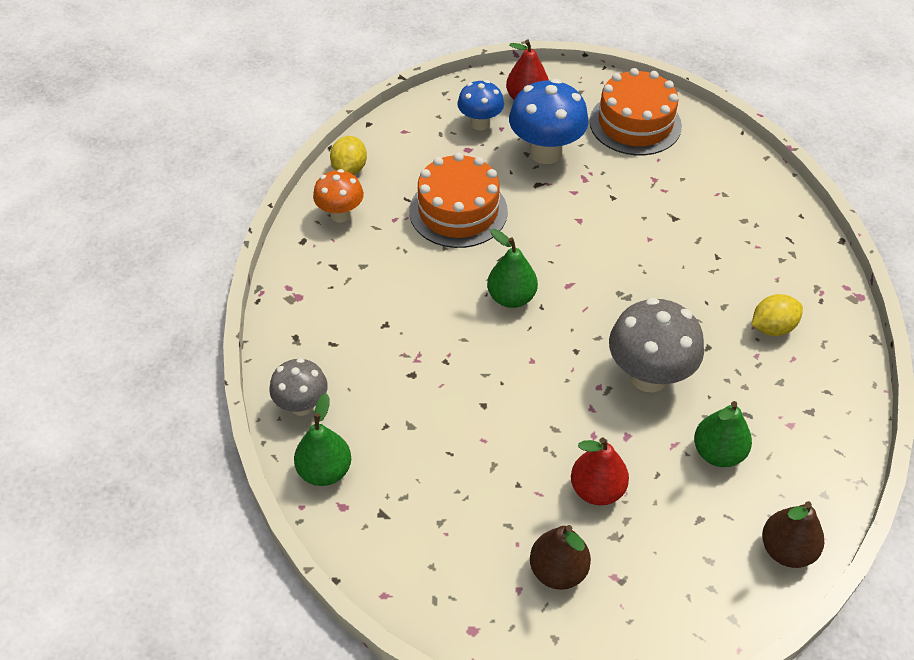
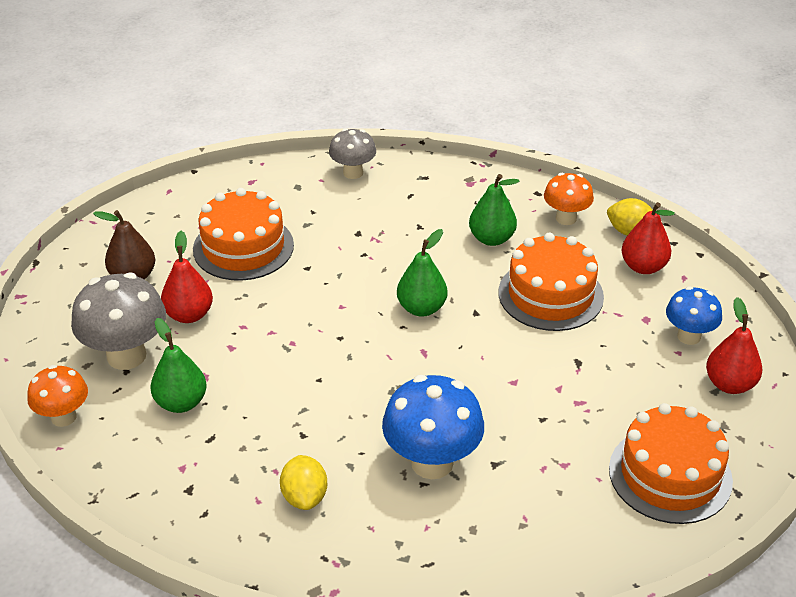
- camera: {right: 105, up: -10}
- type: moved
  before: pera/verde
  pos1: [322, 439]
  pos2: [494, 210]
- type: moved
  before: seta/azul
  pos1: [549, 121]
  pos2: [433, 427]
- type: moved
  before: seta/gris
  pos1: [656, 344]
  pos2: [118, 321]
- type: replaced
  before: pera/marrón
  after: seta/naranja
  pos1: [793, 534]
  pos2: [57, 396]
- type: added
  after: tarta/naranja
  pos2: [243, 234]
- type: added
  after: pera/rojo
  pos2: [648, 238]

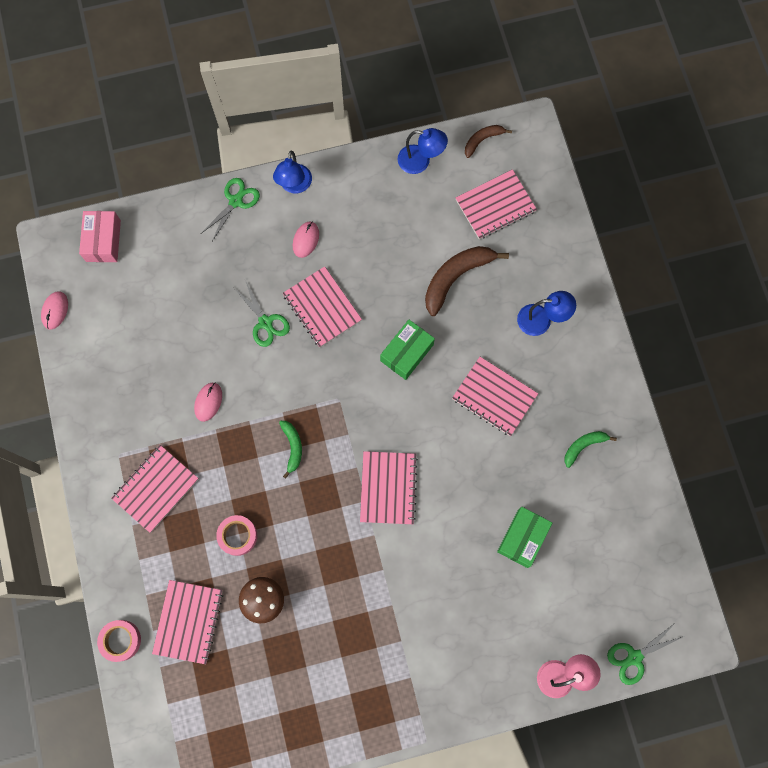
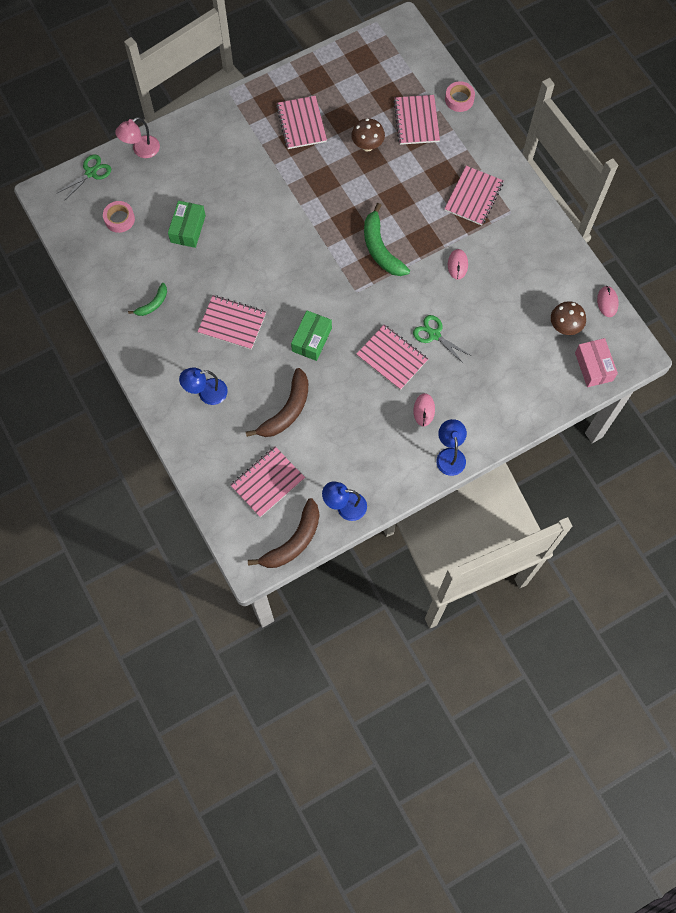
- camera: {right: 165, up: -5}
- type: removed
  before: tijeras/verde
  pos1: [231, 209]
- type: moved
  before: cinta adhesiva/rosa
  pos1: [236, 535]
  pos2: [119, 217]
- type: resized
  before: plátano/verde
  pos1: [290, 450]
  pos2: [387, 239]
  scale: 1.8
- type: moved
  before: cuaderno/rosa
  pos1: [389, 487]
  pos2: [301, 122]
- type: resized
  before: plátano/marrón
  pos1: [488, 141]
  pos2: [283, 533]
  scale: 1.8
- type: added
  after: seta/marrón
  pos2: [568, 318]

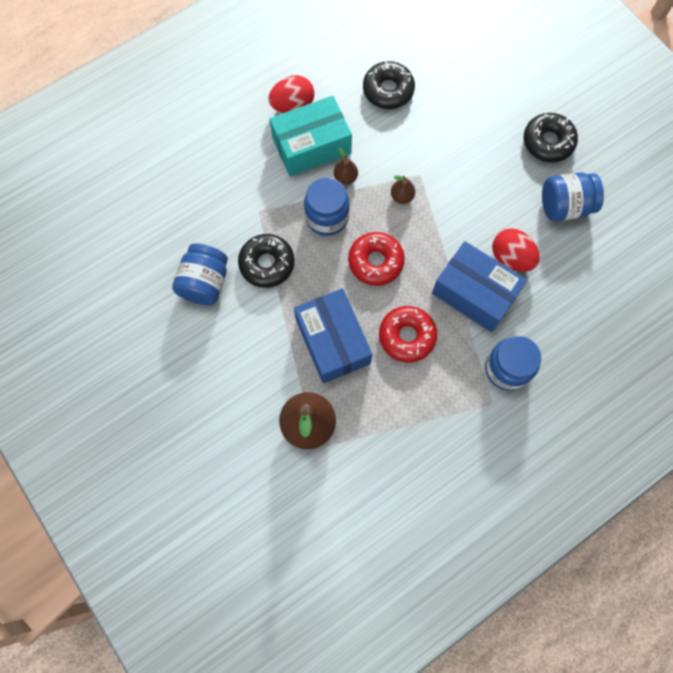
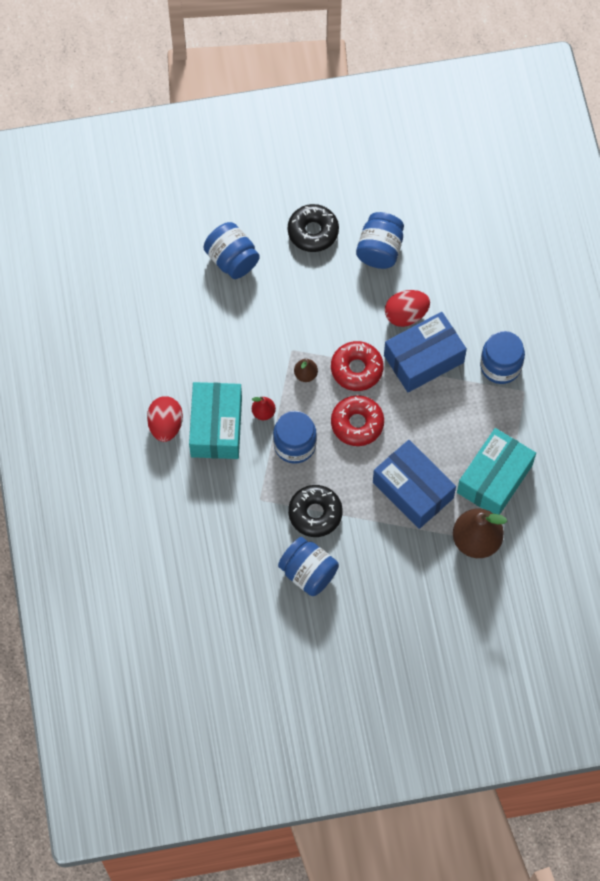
- camera: {right: -65, up: -5}
- type: turned
  before: caja/azul
  pos1: [333, 335]
  pos2: [414, 484]
  turn: 45
- type: recoloured
  before: pera/marrón
  after: pera/rojo
  pos1: [346, 166]
  pos2: [264, 408]
- type: removed
  before: rosquilla/negro
  pos1: [389, 85]
- type: moved
  before: rosquilla/rojo
  pos1: [408, 334]
  pos2: [357, 366]
- type: added
  after: tarro/azul
  pos2: [232, 250]
- type: added
  after: caja/turquesa
  pos2: [496, 471]

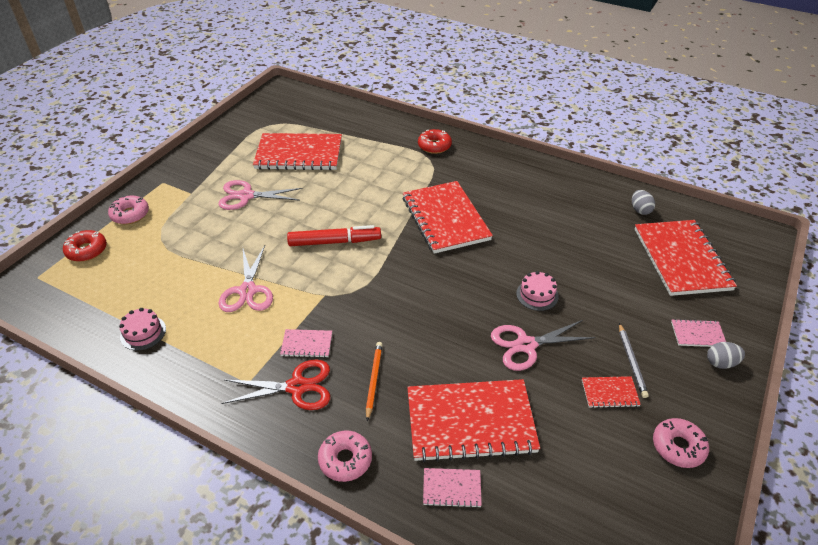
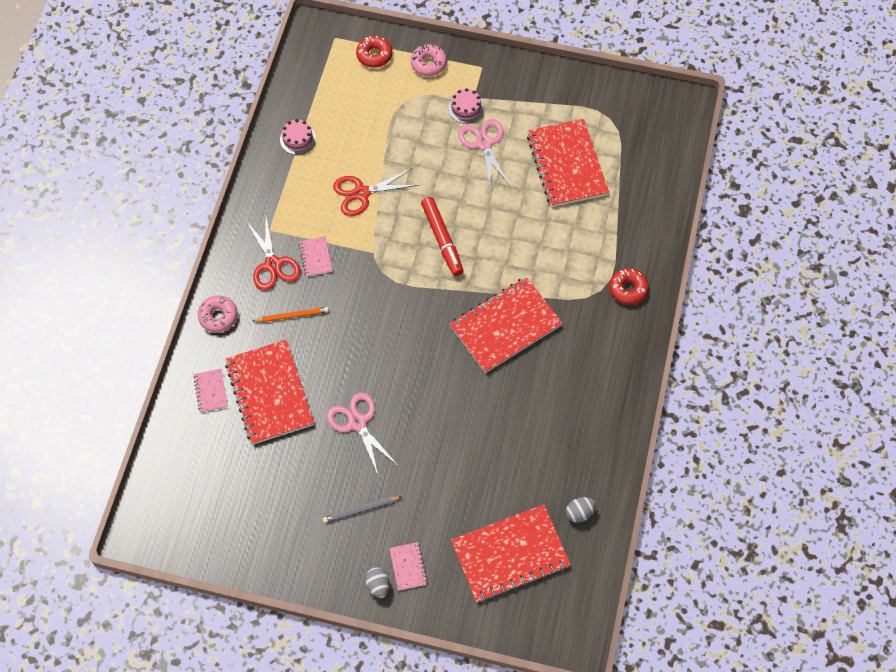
- camera: {right: 75, up: 20}
- type: recoloured
  before: tijeras/rosa
  after: tijeras/rojo
  pos1: [245, 279]
  pos2: [375, 192]
- type: moved
  before: tarta/rosa
  pos1: [537, 291]
  pos2: [466, 106]
- type: removed
  before: cuaderno/rojo
  pos1: [611, 392]
- type: removed
  before: rosquilla/rosa
  pos1: [681, 443]

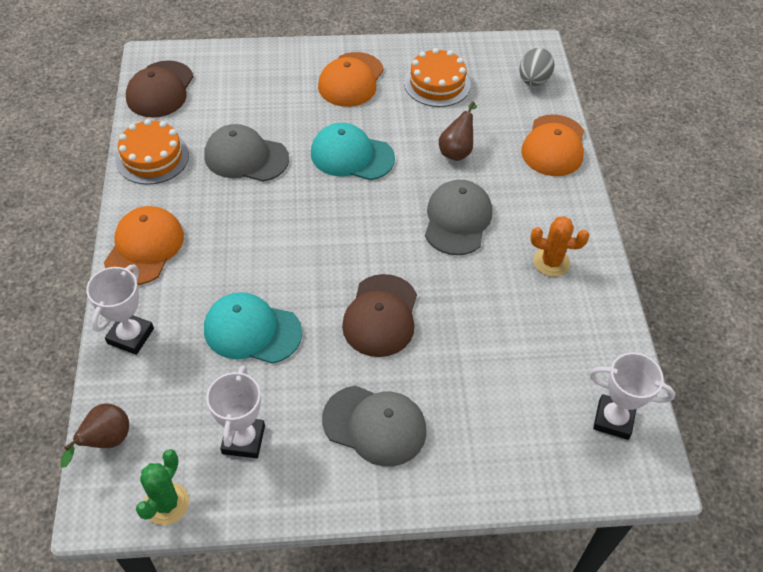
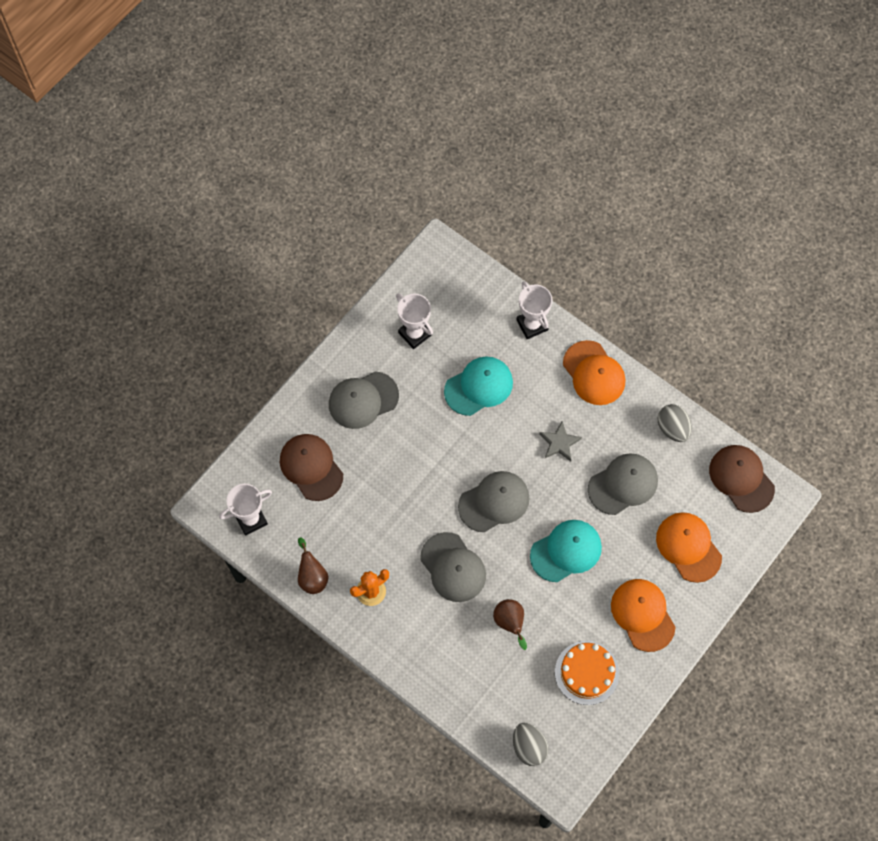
- camera: {right: 135, up: 15}
- type: moved
  before: pera/marrón
  pos1: [95, 435]
  pos2: [313, 565]
- type: replaced
  before: tarta/naranja
  after: huevo/gris
  pos1: [152, 152]
  pos2: [675, 423]
- type: removed
  before: cactus/verde
  pos1: [162, 487]
- type: moved
  before: gorra/marrón
  pos1: [379, 315]
  pos2: [311, 467]
- type: moved
  before: gorra/naranja
  pos1: [552, 145]
  pos2: [689, 547]
- type: added
  after: gorra/gris
  pos2: [494, 501]
- type: added
  after: estrella/gris
  pos2: [560, 441]

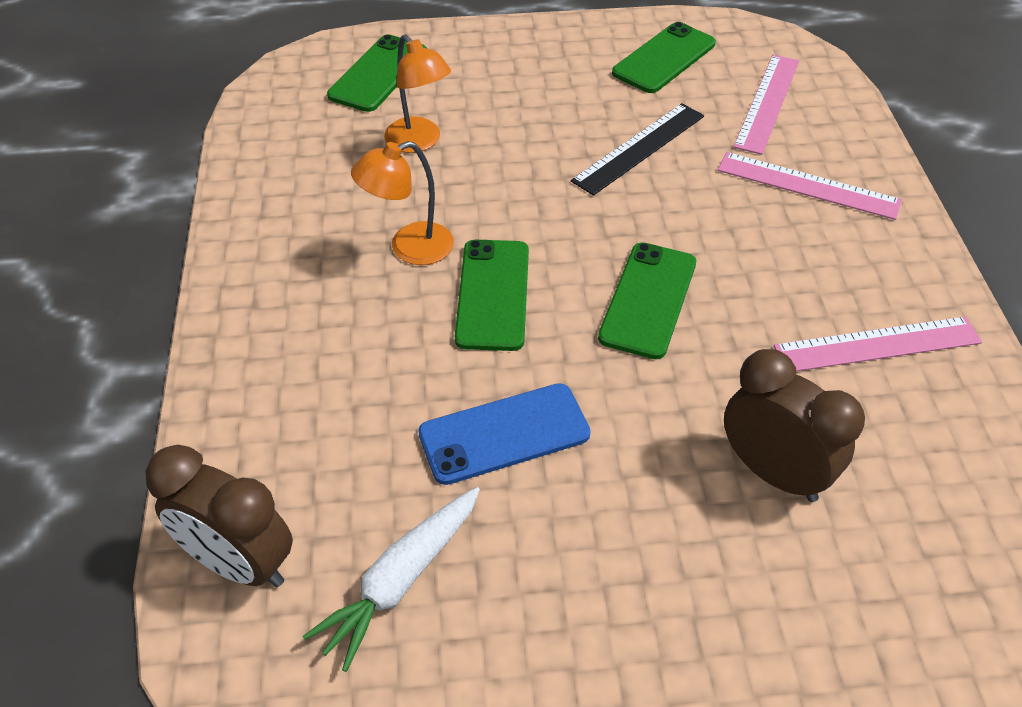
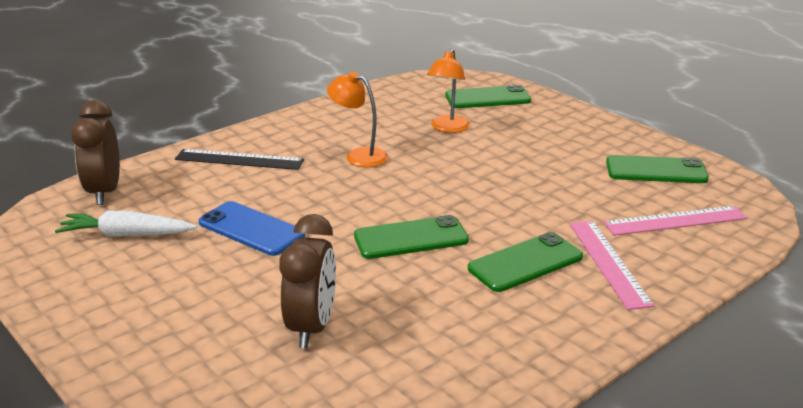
- camera: {right: 55, up: -20}
- type: moved
  before: móvil/verde
  pos1: [492, 295]
  pos2: [525, 262]
- type: moved
  before: regla/negro
  pos1: [637, 149]
  pos2: [239, 159]
- type: removed
  before: regla/rosa
  pos1: [878, 343]

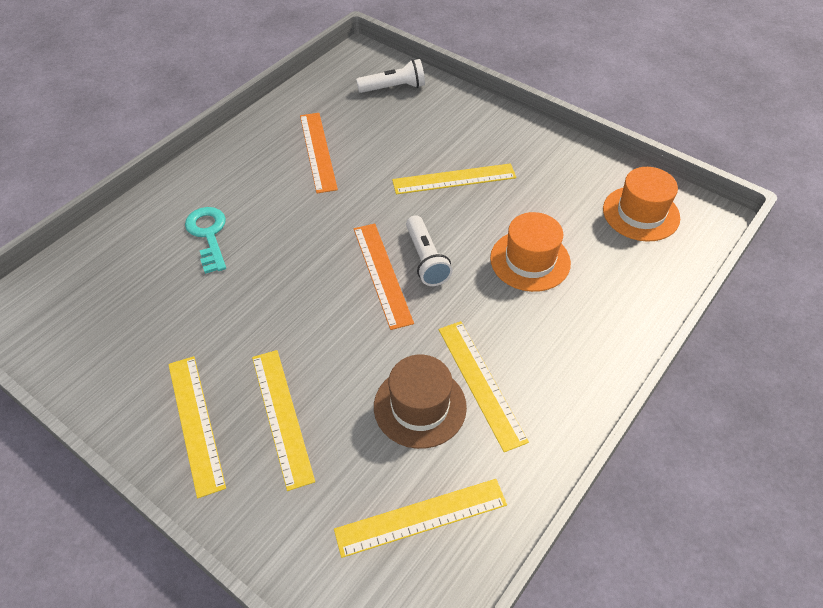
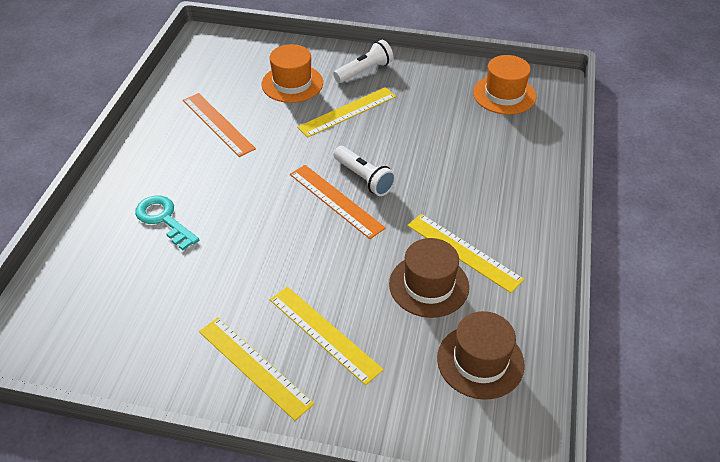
- camera: {right: -25, up: -5}
- type: replaced
  before: regla/amarillo
  after: sombrero/marrón
  pos1: [420, 518]
  pos2: [481, 355]
- type: moved
  before: lámpara de mano/blanco
  pos1: [390, 76]
  pos2: [363, 61]
- type: moved
  before: sombrero/naranja
  pos1: [530, 252]
  pos2: [292, 73]

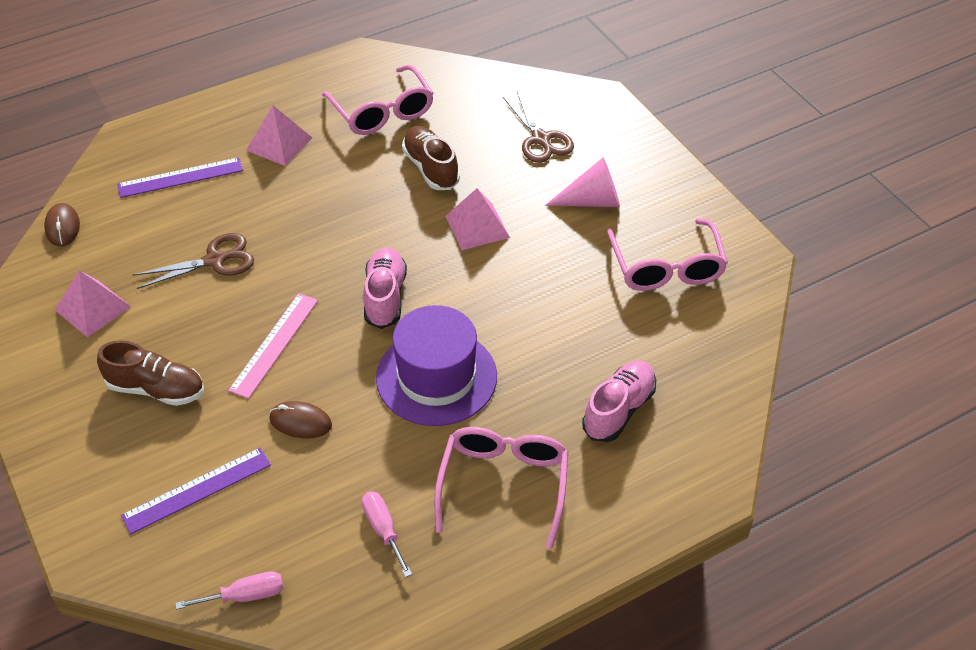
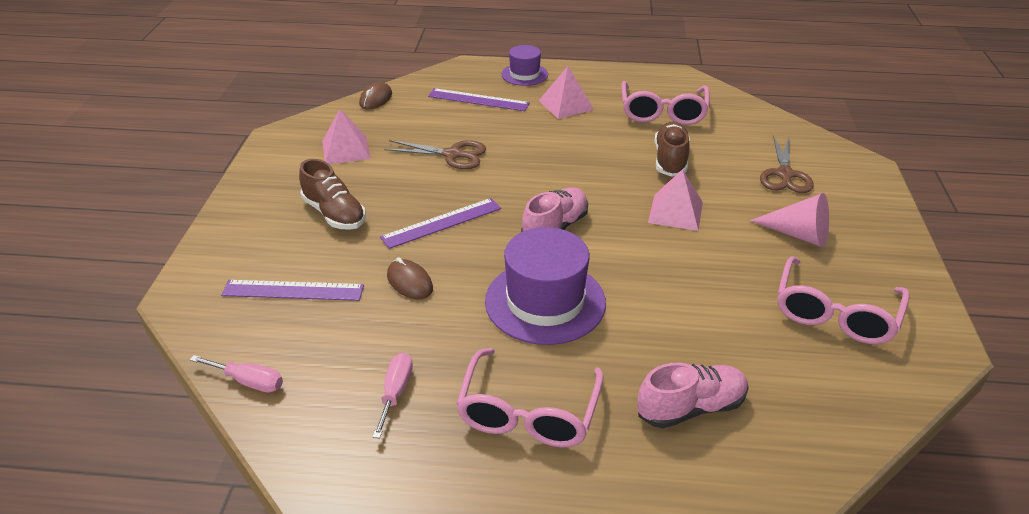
- camera: {right: 35, up: -10}
- type: recoloured
  before: regla/rosa
  after: regla/morado
  pos1: [273, 346]
  pos2: [440, 223]
- type: turned
  before: gafas/rosa
  pos1: [501, 488]
  pos2: [530, 398]
  turn: 150
- type: added
  after: sombrero/morado
  pos2: [524, 65]

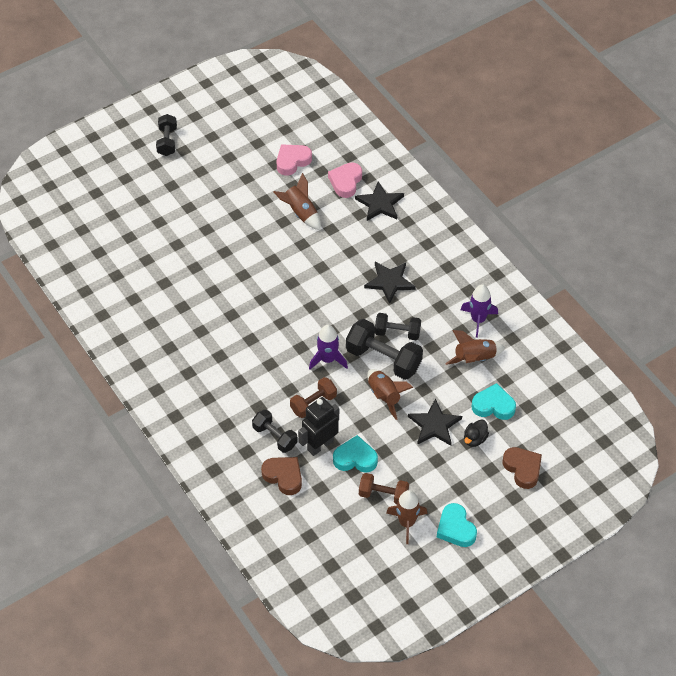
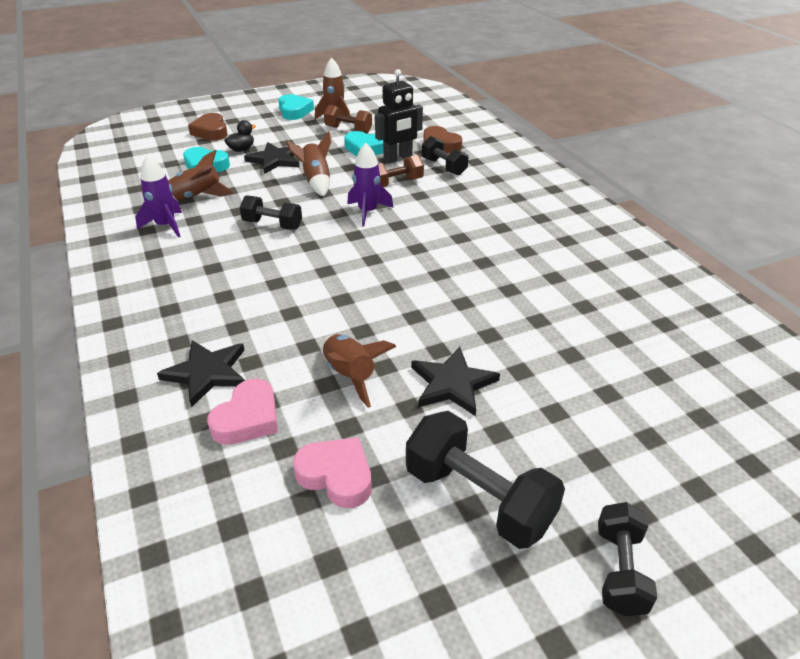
- camera: {right: -170, up: -15}
- type: turned
  before: corazón/rosa
  pos1: [294, 160]
  pos2: [332, 472]
  turn: -120
- type: moved
  before: mancuerna/negro
  pos1: [384, 349]
  pos2: [485, 480]
- type: moved
  before: estrella/negro
  pos1: [390, 283]
  pos2: [455, 381]

